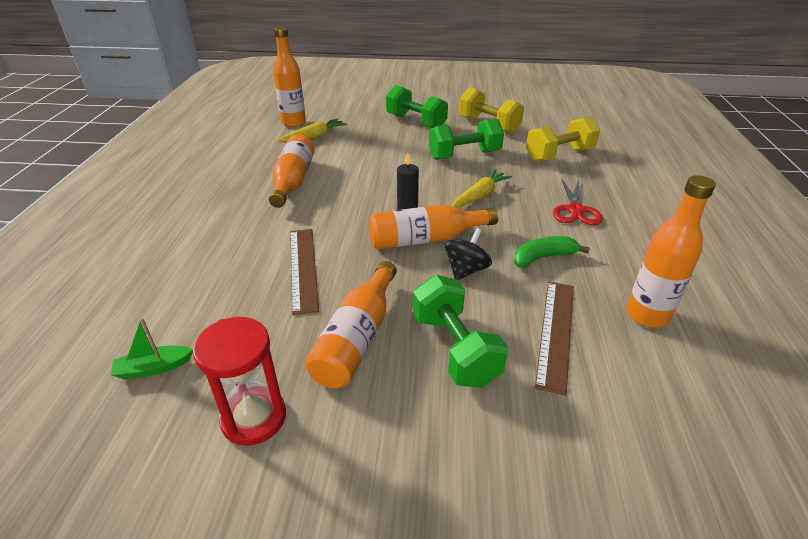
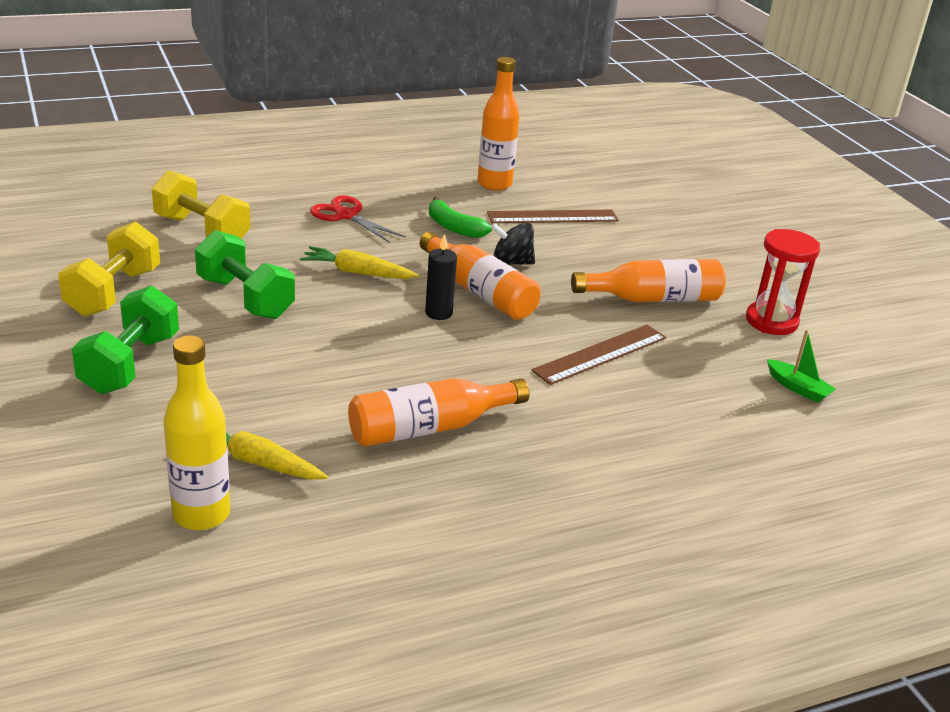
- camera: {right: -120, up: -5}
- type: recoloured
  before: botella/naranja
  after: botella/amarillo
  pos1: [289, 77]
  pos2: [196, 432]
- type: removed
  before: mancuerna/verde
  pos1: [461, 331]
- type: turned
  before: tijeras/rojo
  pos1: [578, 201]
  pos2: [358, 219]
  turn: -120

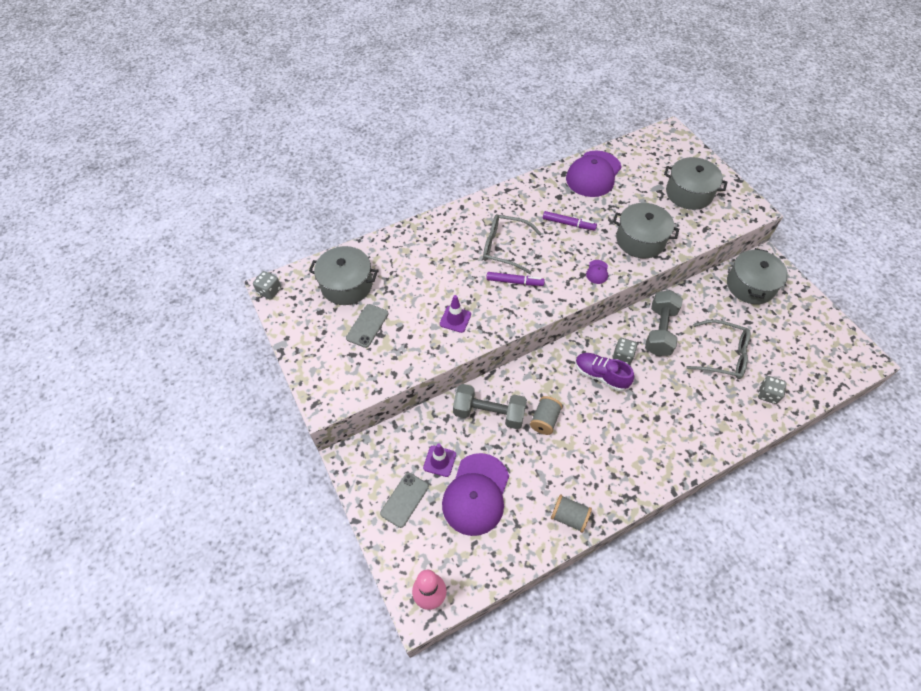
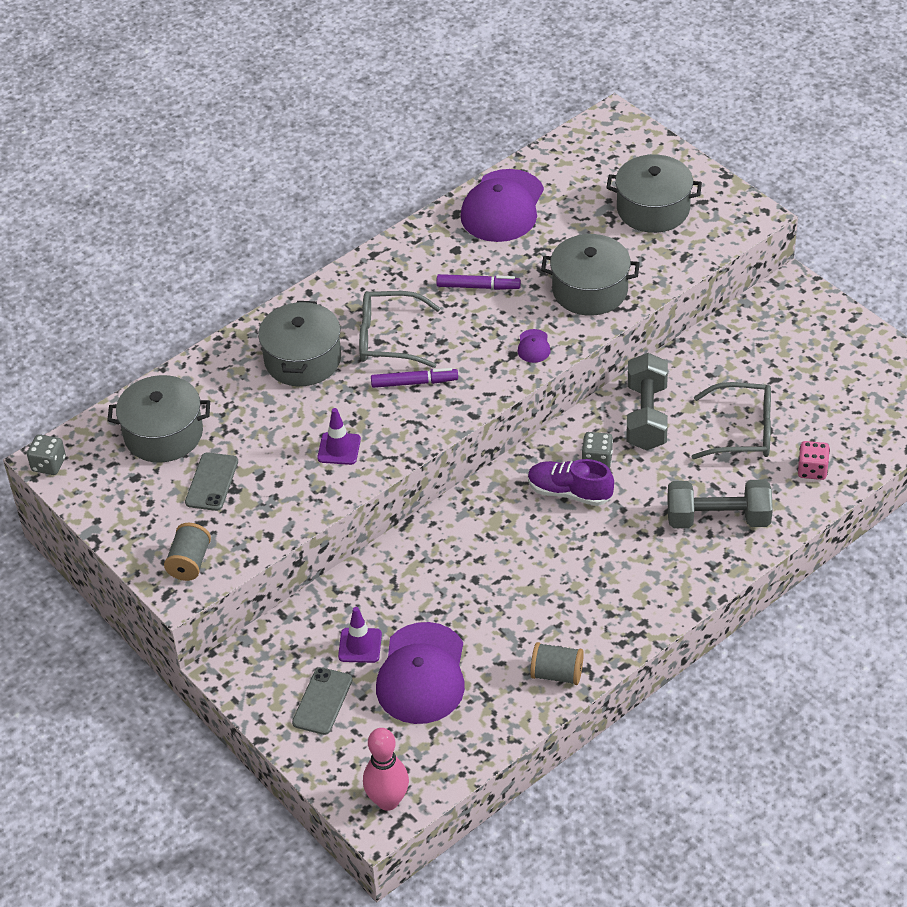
- camera: {right: -10, up: -10}
- type: moved
  before: mancuerna/gris
  pos1: [490, 406]
  pos2: [720, 504]
- type: moved
  before: carrete/gris
  pos1: [546, 415]
  pos2: [187, 552]
- type: moved
  before: olla/gris
  pos1: [757, 276]
  pos2: [299, 343]
- type: recoloured
  before: dado/gris
  after: dado/rosa
  pos1: [772, 390]
  pos2: [813, 460]

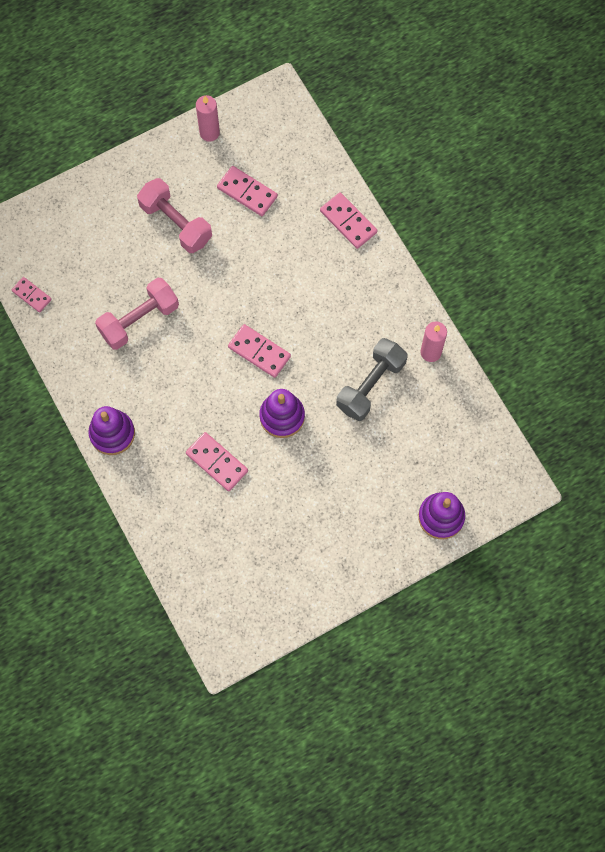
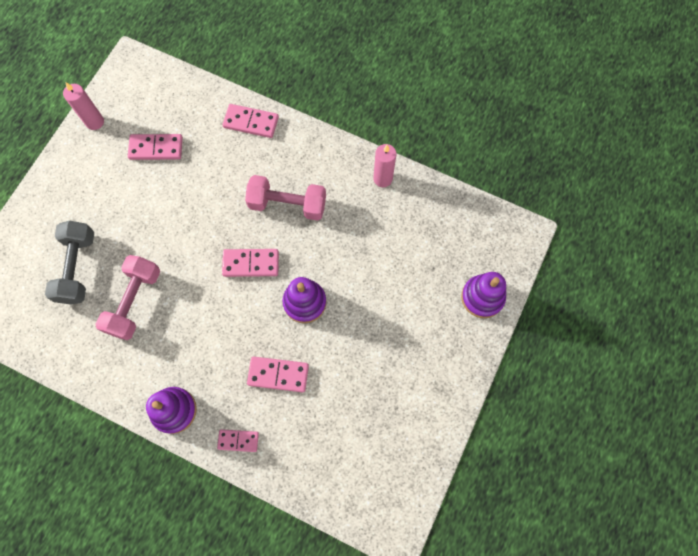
- camera: {right: -35, up: 0}
- type: moved
  before: ficha de dominó/rosa
  pos1: [32, 295]
  pos2: [238, 440]
- type: moved
  before: mancuerna/rosa
  pos1: [174, 215]
  pos2: [285, 198]
- type: moved
  before: mancuerna/gris
  pos1: [371, 379]
  pos2: [69, 263]

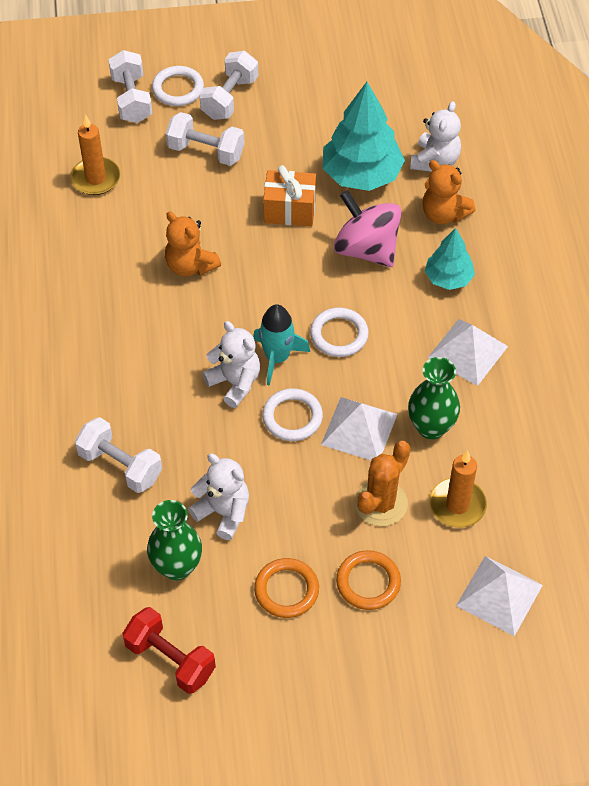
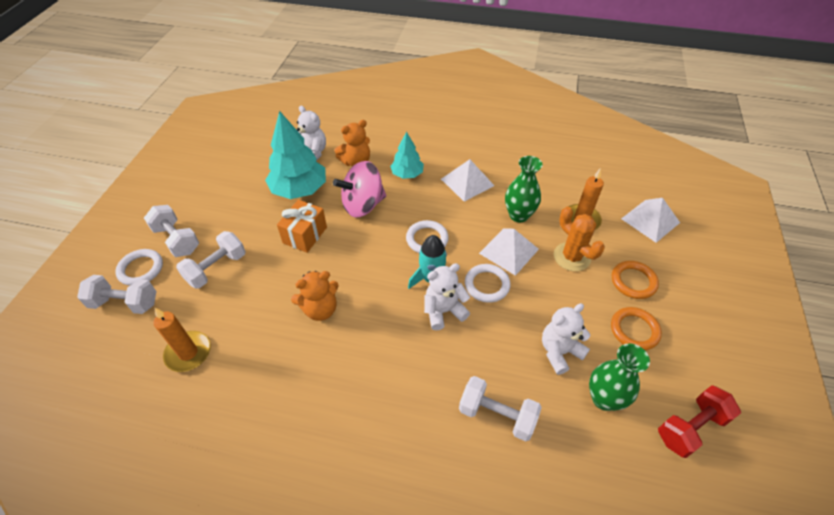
- camera: {right: -70, up: -5}
- type: turned
  before: mancuerna/blanco
  pos1: [118, 455]
  pos2: [500, 409]
  turn: 60

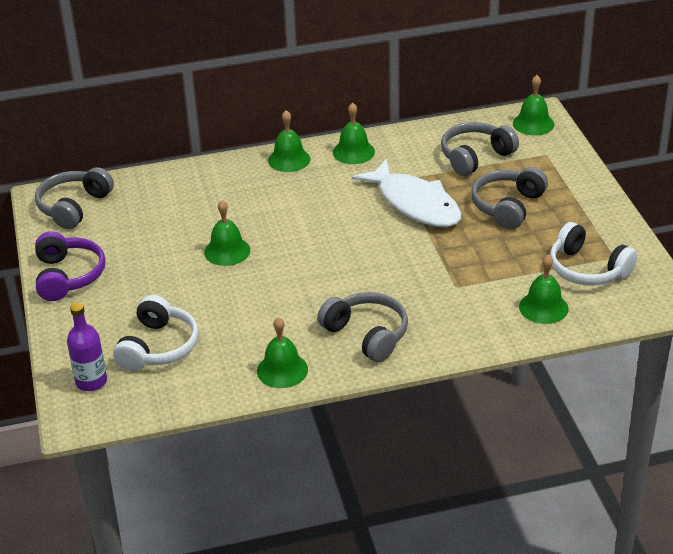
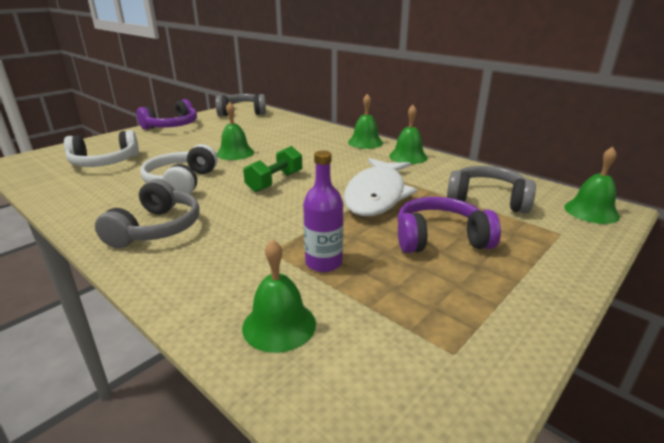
- camera: {right: 55, up: -10}
- type: moved
  before: botella/morado
  pos1: [87, 347]
  pos2: [323, 211]
- type: removed
  before: campana/verde
  pos1: [282, 352]
- type: recoloured
  before: auriculares/gris
  after: auriculares/morado
  pos1: [509, 198]
  pos2: [449, 225]
- type: moved
  before: auriculares/blanco
  pos1: [593, 253]
  pos2: [179, 169]
- type: added
  after: mancuerna/verde
  pos2: [272, 169]

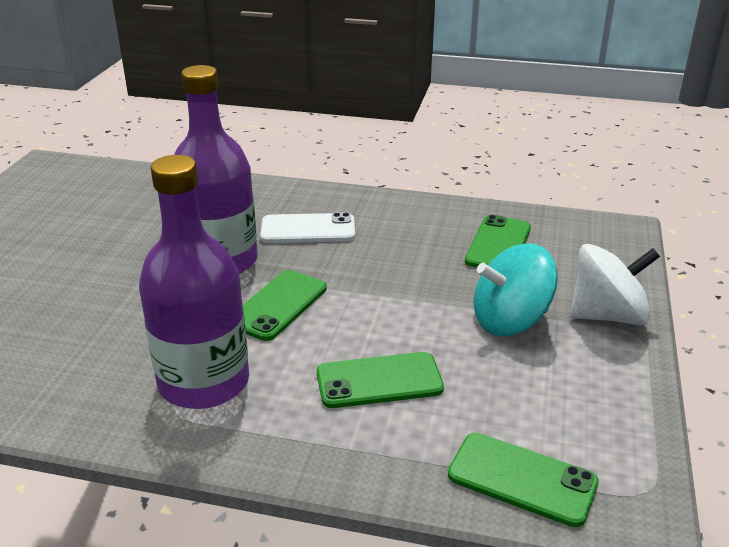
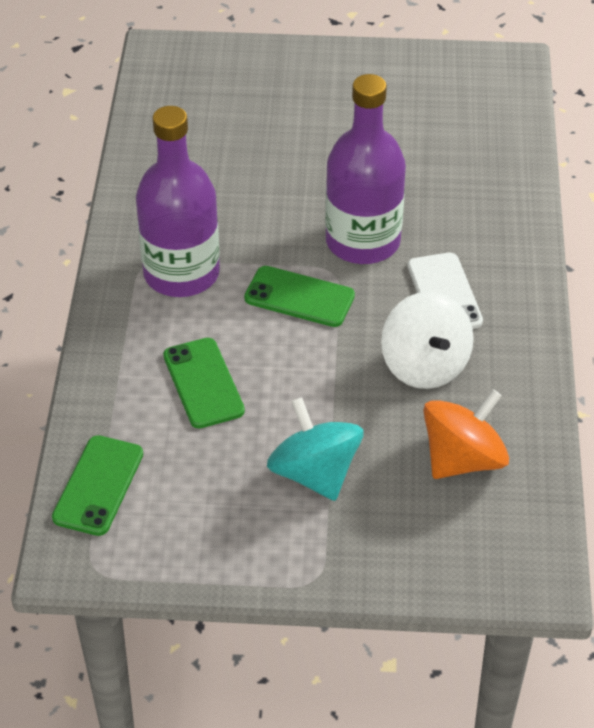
- camera: {right: 80, up: 15}
- type: replaced
  before: móvil/verde
  after: peonza/naranja
  pos1: [498, 241]
  pos2: [466, 434]
- type: moved
  before: peonza/blanco
  pos1: [615, 284]
  pos2: [427, 340]

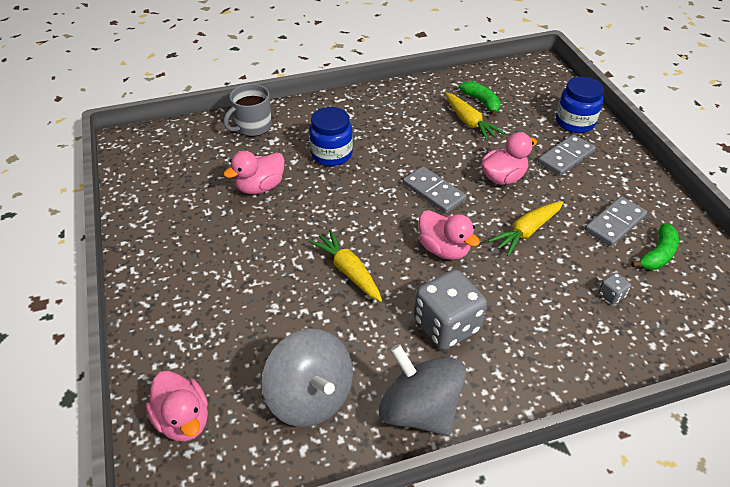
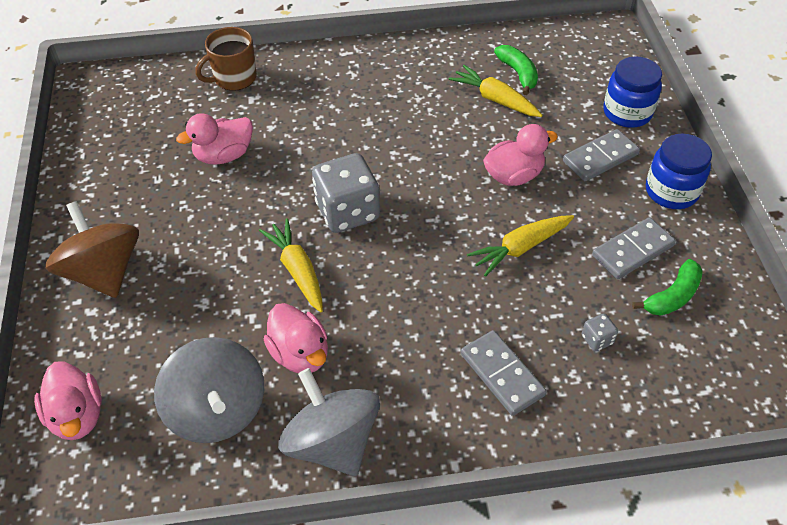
- camera: {right: 10, up: 5}
- type: recoloured
  before: taza/gris
  after: taza/marrón
  pos1: [248, 110]
  pos2: [226, 59]
- type: moved
  before: tarro/azul
  pos1: [331, 136]
  pos2: [679, 171]
- type: moved
  before: ficha de dominó/gris
  pos1: [435, 190]
  pos2: [504, 373]
- type: moved
  before: dado/gris
  pos1: [450, 309]
  pos2: [346, 193]
- type: moved
  before: pato/rosa
  pos1: [449, 235]
  pos2: [296, 338]
- type: turned
  before: zanahoria/amarillo
  pos1: [475, 116]
  pos2: [495, 91]
  turn: 150
- type: added
  after: peonza/marrón
  pos2: [92, 249]

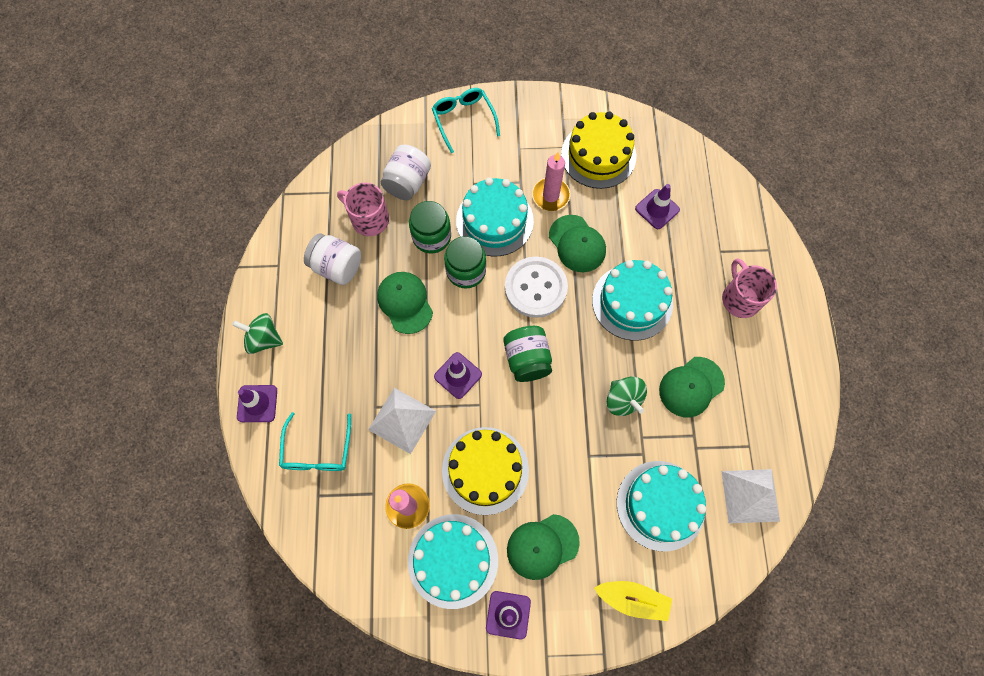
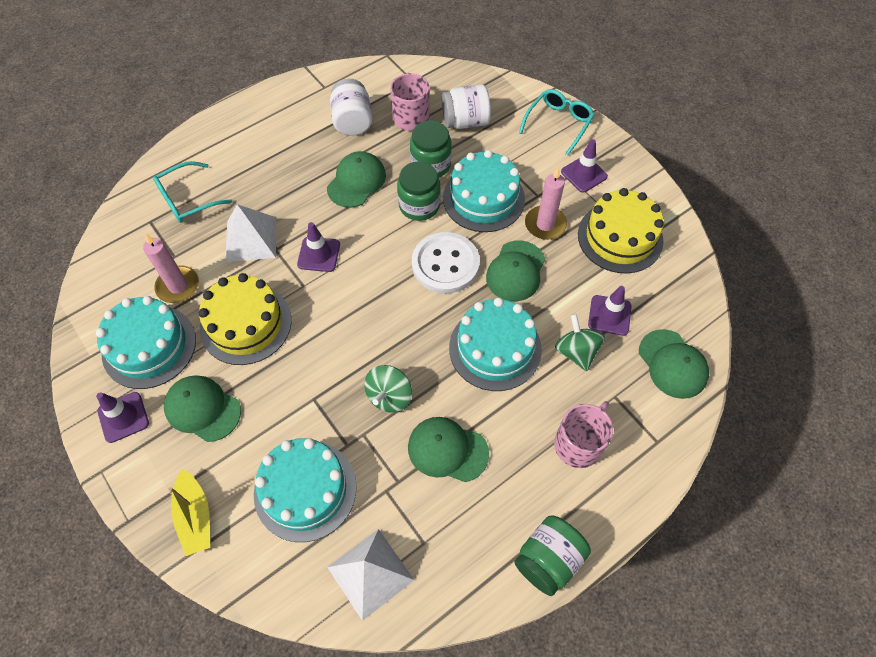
- camera: {right: 55, up: -10}
- type: moved
  before: peonza/verde
  pos1: [257, 333]
  pos2: [580, 342]
- type: moved
  before: cono de tráfico/morado
  pos1: [257, 403]
  pos2: [584, 166]
- type: moved
  before: tarro/verde
  pos1: [527, 354]
  pos2: [552, 556]
- type: added
  after: gorra/verde
  pos2: [674, 364]

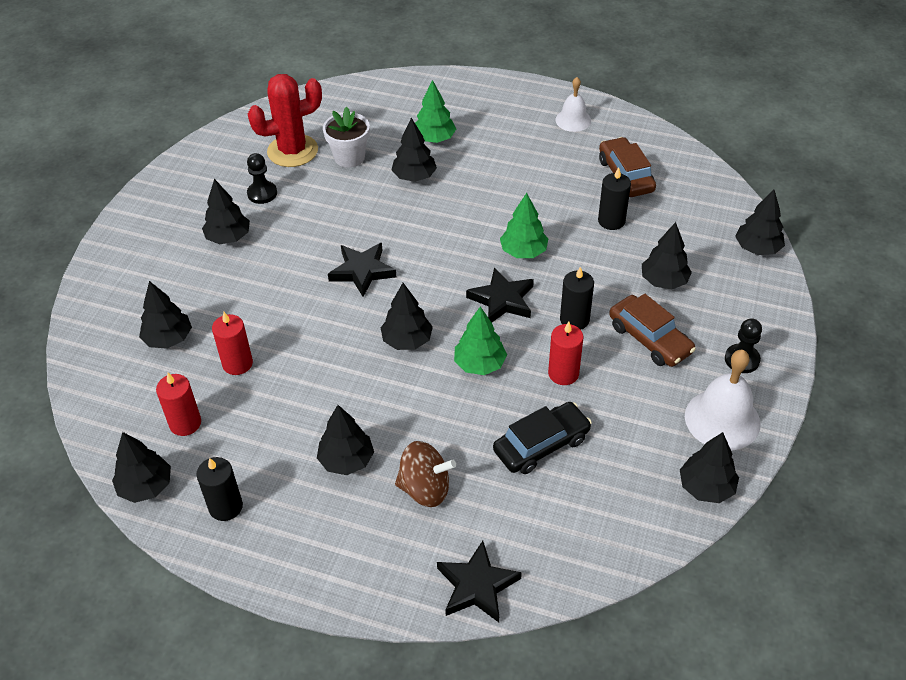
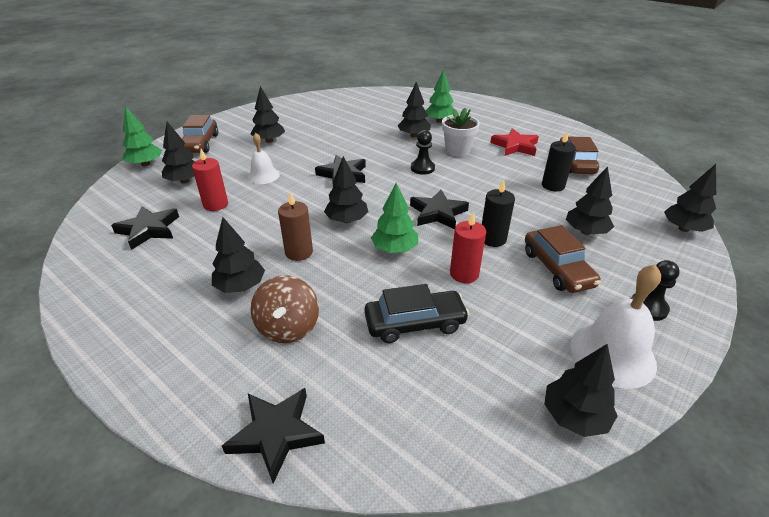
- camera: {right: 20, up: -10}
- type: removed
  before: árbol/negro
  pos1: [141, 467]
- type: replaced
  before: vela/rojo
  after: estrella/negro
  pos1: [178, 404]
  pos2: [145, 228]
- type: removed
  before: vela/negro
  pos1: [219, 489]
- type: moved
  before: peón/negro
  pos1: [262, 178]
  pos2: [423, 152]
- type: removed
  before: cactus/rojo
  pos1: [285, 120]
- type: moved
  before: maceta/blanco
  pos1: [346, 137]
  pos2: [461, 132]
- type: turned
  before: peonza/marrón
  pos1: [425, 474]
  pos2: [285, 309]
  turn: 60
- type: moved
  before: árbol/verde
  pos1: [524, 225]
  pos2: [142, 136]
- type: moved
  before: campana/blanco
  pos1: [573, 104]
  pos2: [263, 158]
- type: added
  after: coche/marrón
  pos2: [200, 134]
- type: added
  after: vela/marrón
  pos2: [295, 226]
- type: added
  after: estrella/rojo
  pos2: [514, 142]

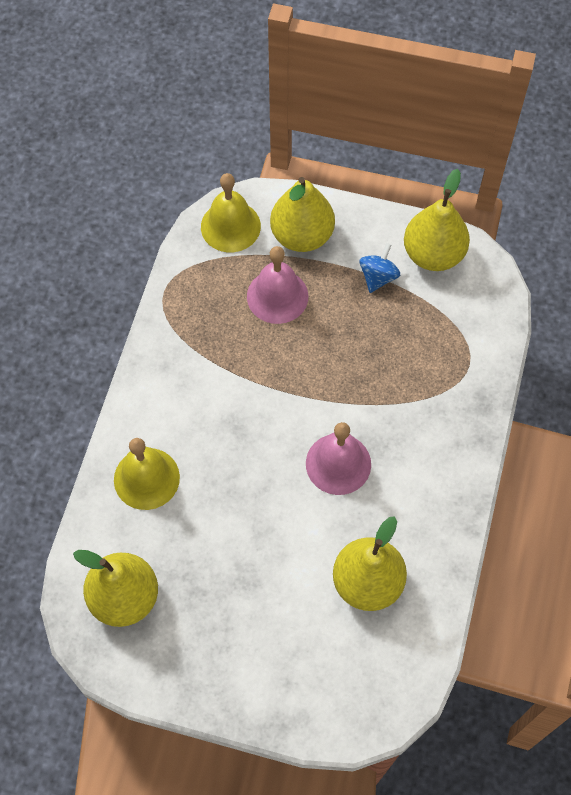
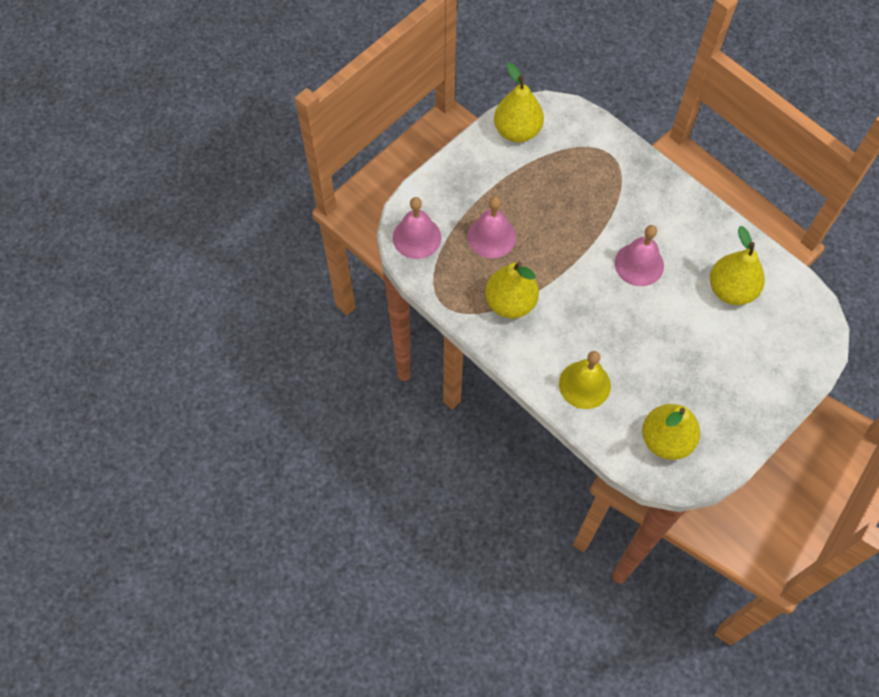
- camera: {right: -60, up: 0}
- type: recoloured
  before: campana/amarillo
  after: campana/rosa
  pos1: [231, 212]
  pos2: [417, 228]
- type: moved
  before: pera/amarillo
  pos1: [302, 214]
  pos2: [512, 290]
- type: removed
  before: peonza/azul
  pos1: [379, 268]

